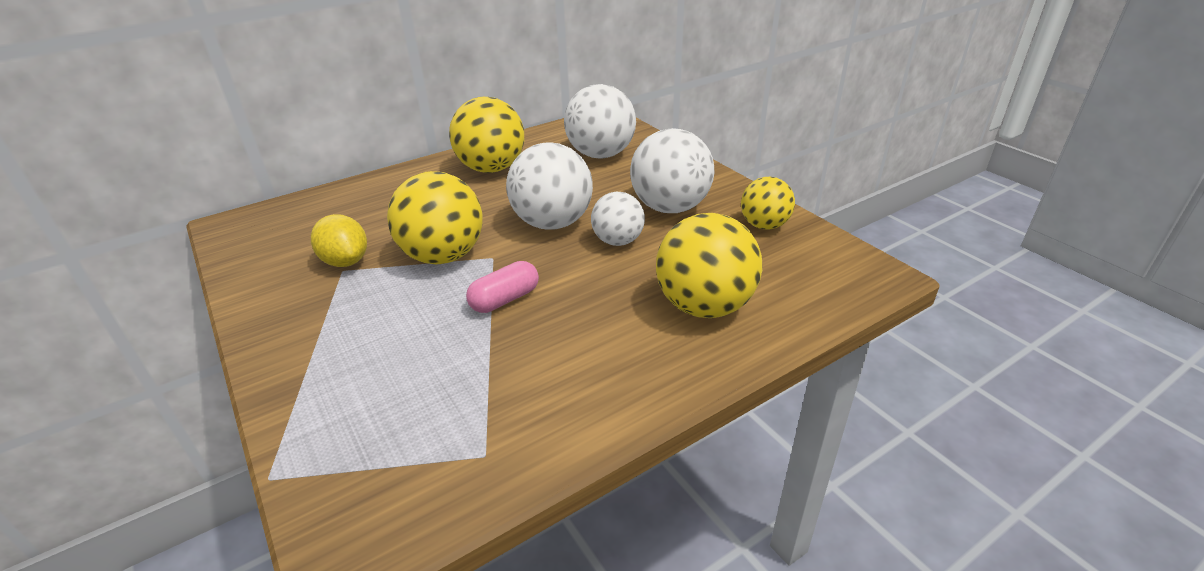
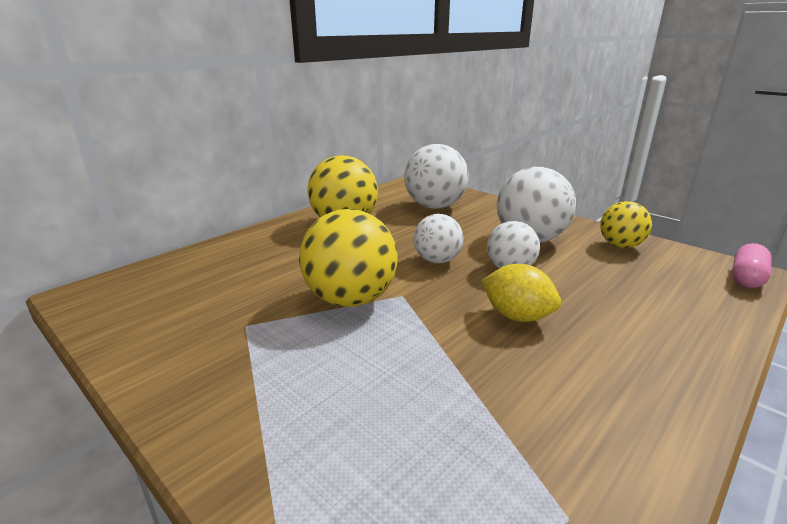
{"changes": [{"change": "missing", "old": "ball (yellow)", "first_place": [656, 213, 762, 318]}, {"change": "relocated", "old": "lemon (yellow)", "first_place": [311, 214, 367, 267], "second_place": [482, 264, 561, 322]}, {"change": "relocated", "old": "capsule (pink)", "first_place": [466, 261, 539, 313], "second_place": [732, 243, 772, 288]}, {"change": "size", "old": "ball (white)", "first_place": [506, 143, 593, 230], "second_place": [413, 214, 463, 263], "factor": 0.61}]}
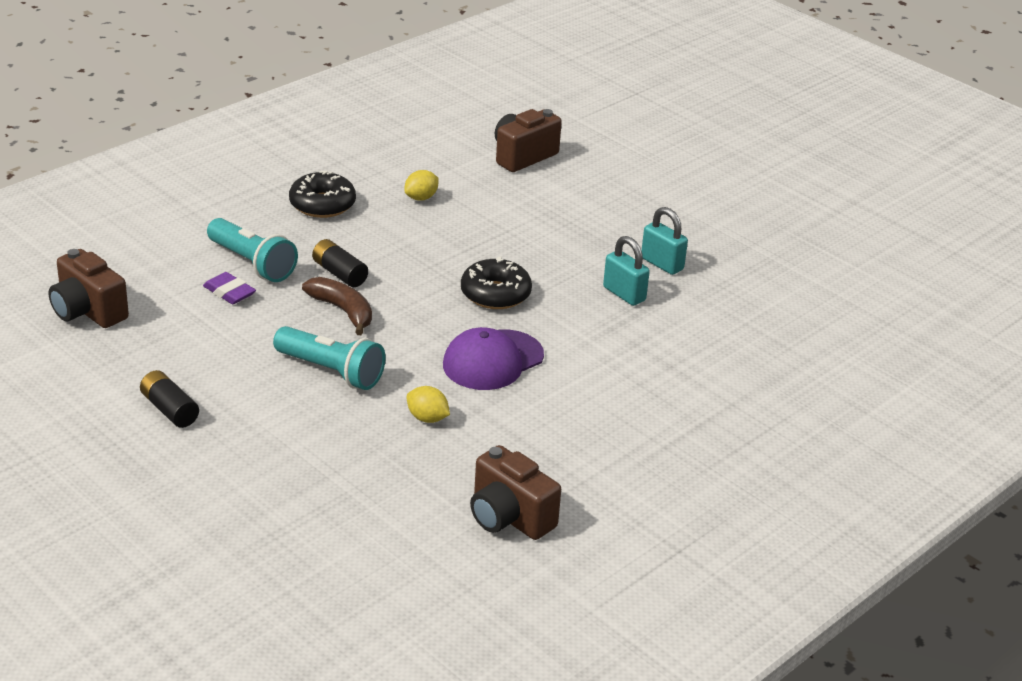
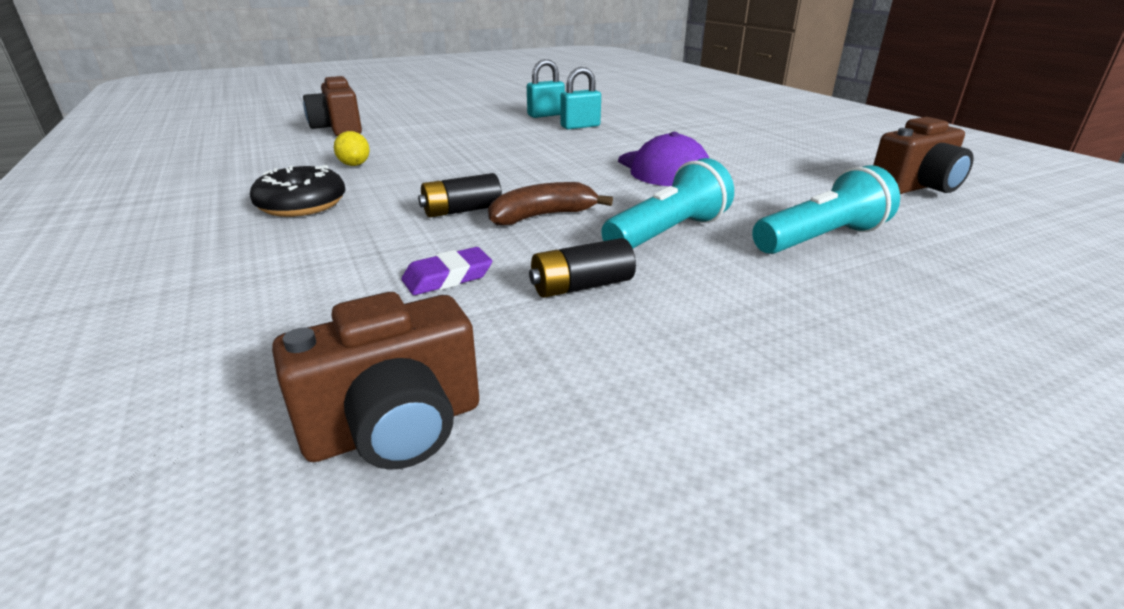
{"changes": [{"change": "missing", "old": "lemon (yellow)", "first_place": [407, 386, 450, 423]}, {"change": "missing", "old": "donut (black)", "first_place": [461, 256, 532, 309]}, {"change": "relocated", "old": "battery (black)", "first_place": [140, 370, 199, 428], "second_place": [529, 238, 636, 298]}, {"change": "relocated", "old": "flashlight (turquoise)", "first_place": [207, 218, 298, 282], "second_place": [752, 165, 900, 254]}]}
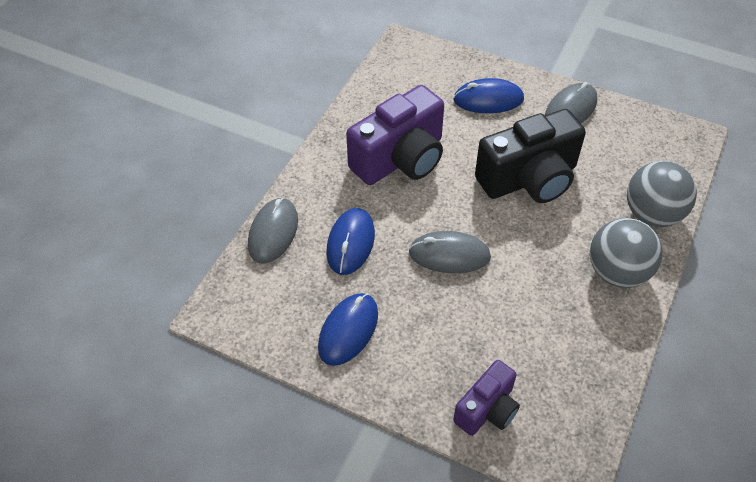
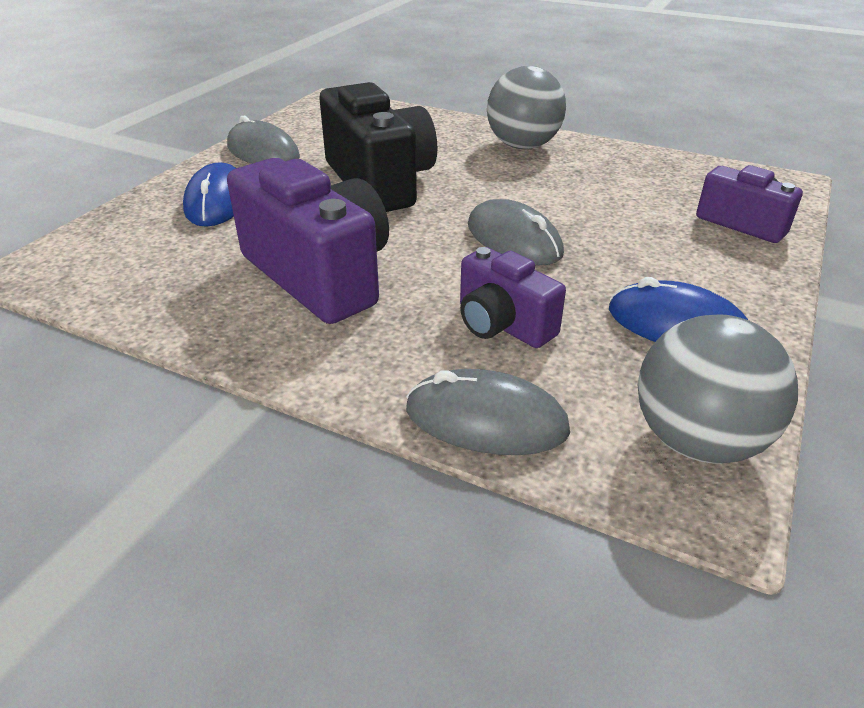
{"changes": [{"change": "relocated", "old": "ball (grey)", "first_place": [627, 161, 697, 227], "second_place": [638, 314, 798, 464]}, {"change": "exchanged", "old": "mouse (blue)", "new": "camera (purple)", "first_place": [326, 208, 375, 275], "second_place": [460, 247, 566, 348]}, {"change": "spun", "old": "mouse (grey)", "first_place": [409, 231, 491, 273], "second_place": [468, 199, 564, 265], "degrees": -45}]}
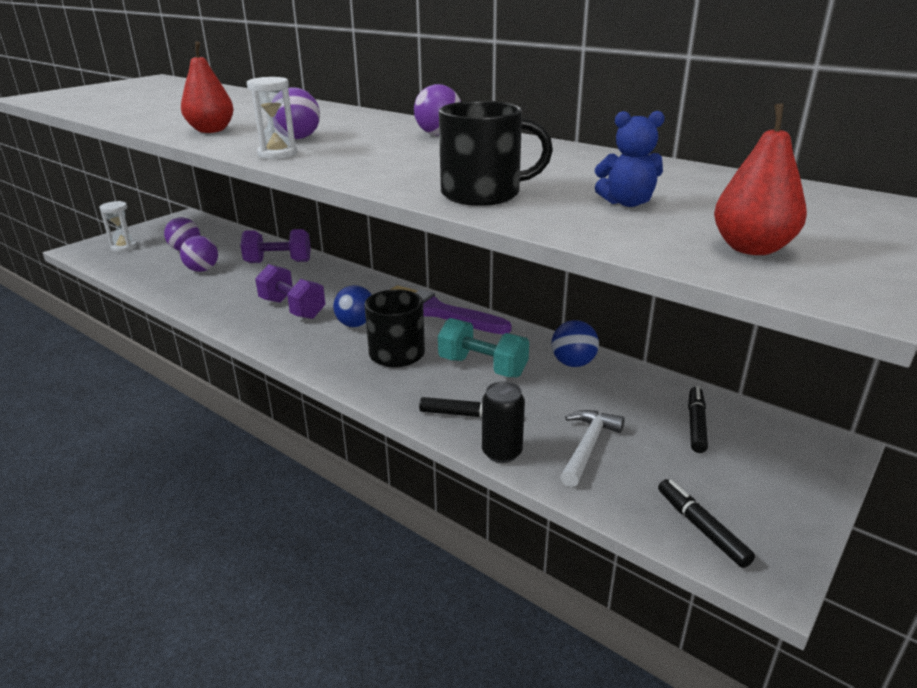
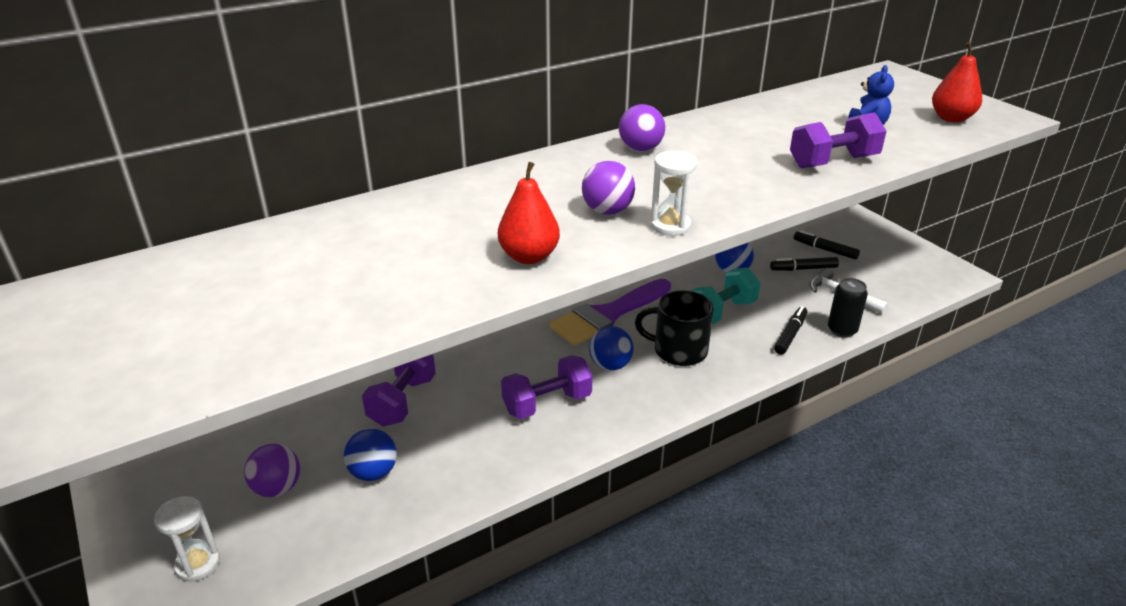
{"changes": [{"change": "relocated", "old": "marker (black)", "first_place": [658, 479, 755, 568], "second_place": [770, 257, 839, 271]}, {"change": "exchanged", "old": "mug (black)", "new": "dumbbell (purple)", "first_place": [439, 101, 553, 206], "second_place": [790, 112, 887, 169]}, {"change": "colour", "old": "ball (purple)", "new": "ball (blue)", "first_place": [180, 236, 218, 272], "second_place": [344, 428, 397, 481]}]}
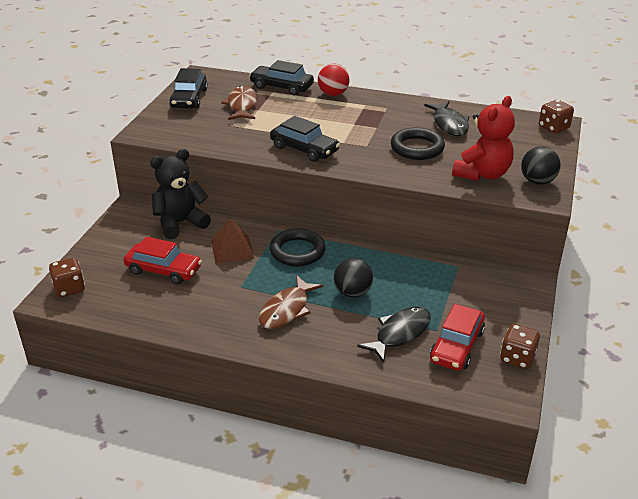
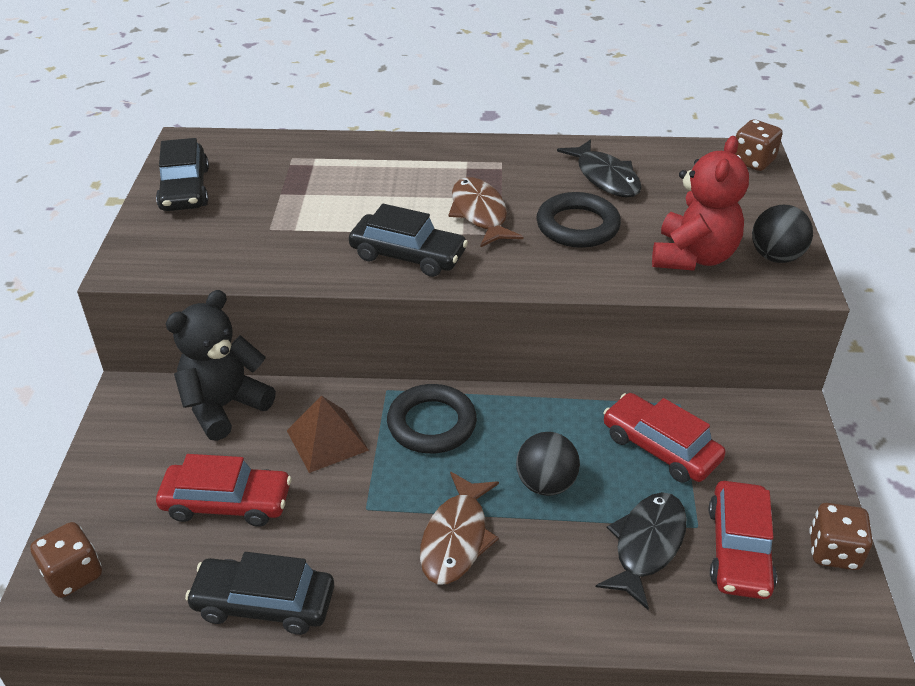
{"changes": [{"change": "missing", "old": "ball (red)", "first_place": [318, 63, 350, 96]}, {"change": "appeared", "new": "car (red)", "second_place": [603, 393, 726, 483]}, {"change": "relocated", "old": "fish (brown)", "first_place": [221, 86, 257, 120], "second_place": [449, 177, 523, 248]}, {"change": "relocated", "old": "car (black)", "first_place": [249, 60, 314, 95], "second_place": [185, 552, 334, 635]}]}
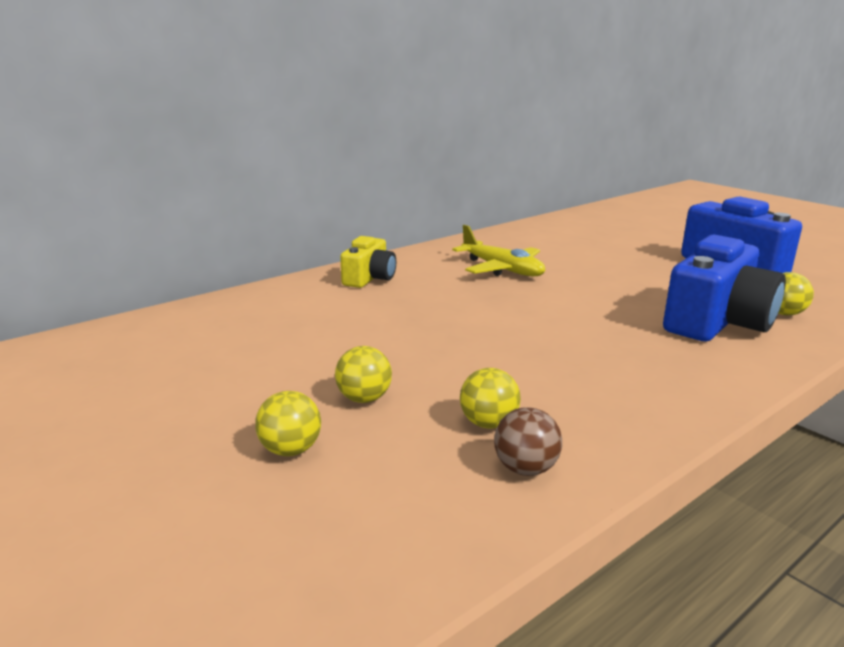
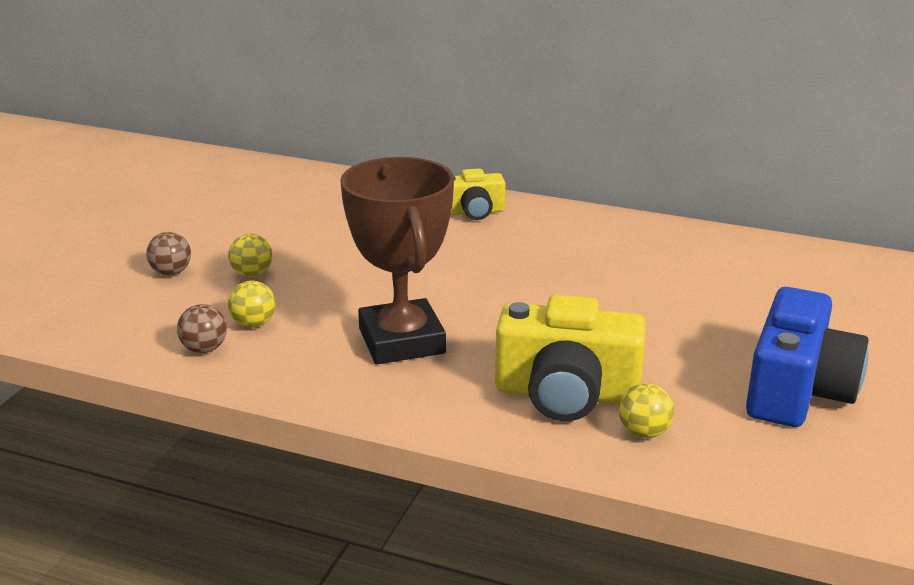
{"changes": [{"change": "missing", "old": "plane (yellow)", "first_place": [452, 225, 545, 276]}, {"change": "appeared", "new": "trophy (brown)", "second_place": [340, 157, 454, 364]}, {"change": "colour", "old": "ball (yellow)", "new": "ball (brown)", "first_place": [255, 391, 321, 456], "second_place": [146, 232, 191, 275]}, {"change": "colour", "old": "camera (blue)", "new": "camera (yellow)", "first_place": [663, 235, 786, 341], "second_place": [495, 295, 646, 421]}]}
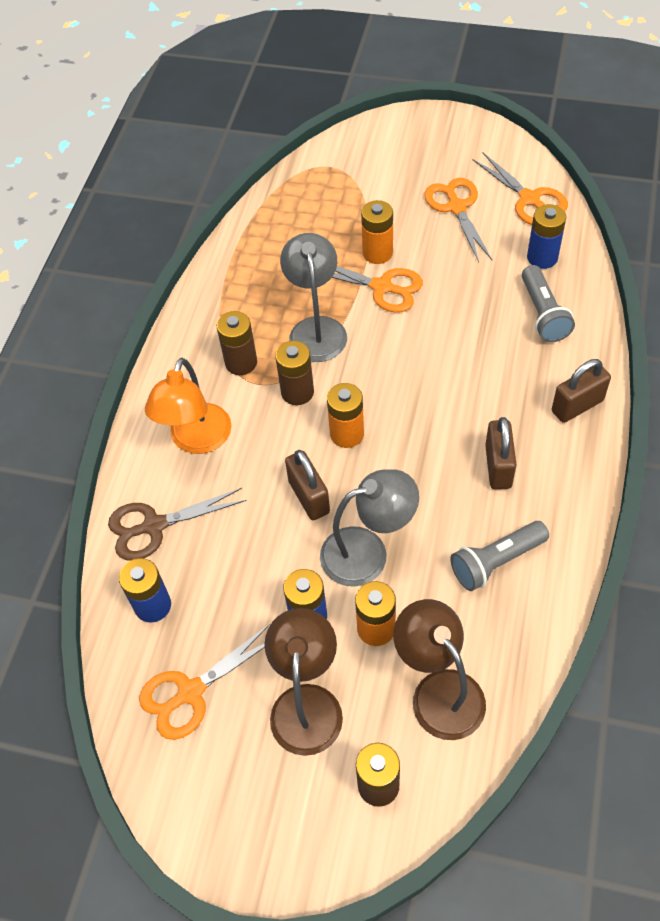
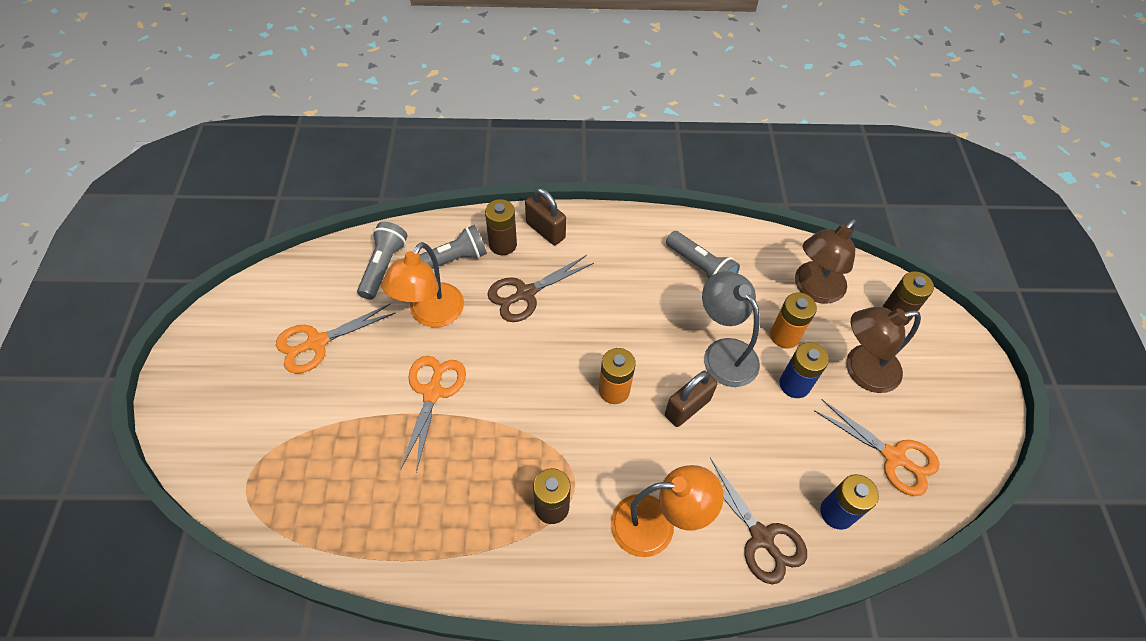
{"changes": [{"change": "missing", "old": "lamp (grey)", "first_place": [280, 233, 347, 362]}, {"change": "missing", "old": "battery (orange)", "first_place": [361, 200, 393, 264]}, {"change": "missing", "old": "scissors (orange)", "first_place": [472, 152, 568, 225]}, {"change": "missing", "old": "padlock (brown)", "first_place": [485, 417, 517, 489]}, {"change": "appeared", "new": "lamp (orange)", "second_place": [381, 242, 464, 327]}, {"change": "appeared", "new": "scissors (brown)", "second_place": [487, 255, 594, 322]}, {"change": "relocated", "old": "battery (brown)", "first_place": [275, 341, 314, 405], "second_place": [485, 199, 517, 255]}, {"change": "exchanged", "old": "battery (blue)", "new": "flashlight (grey)", "first_place": [527, 204, 566, 269], "second_place": [357, 222, 408, 300]}]}
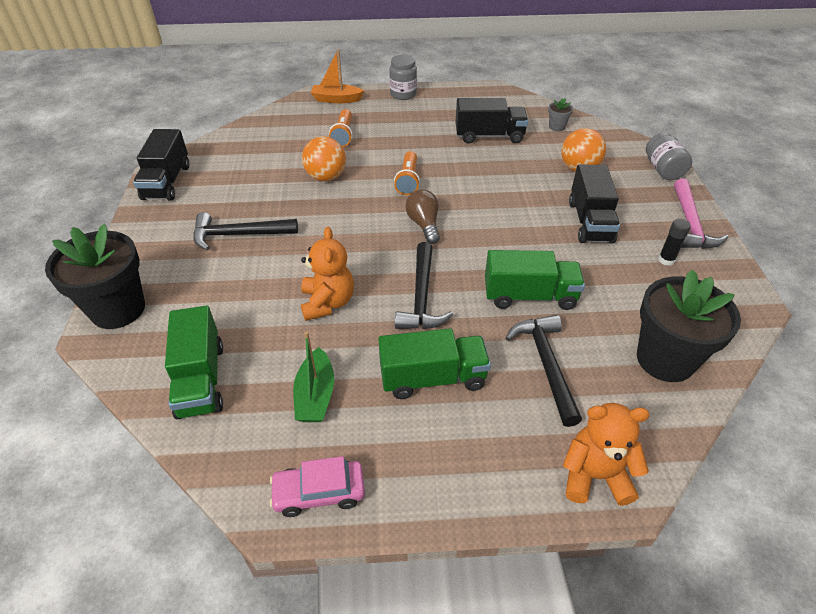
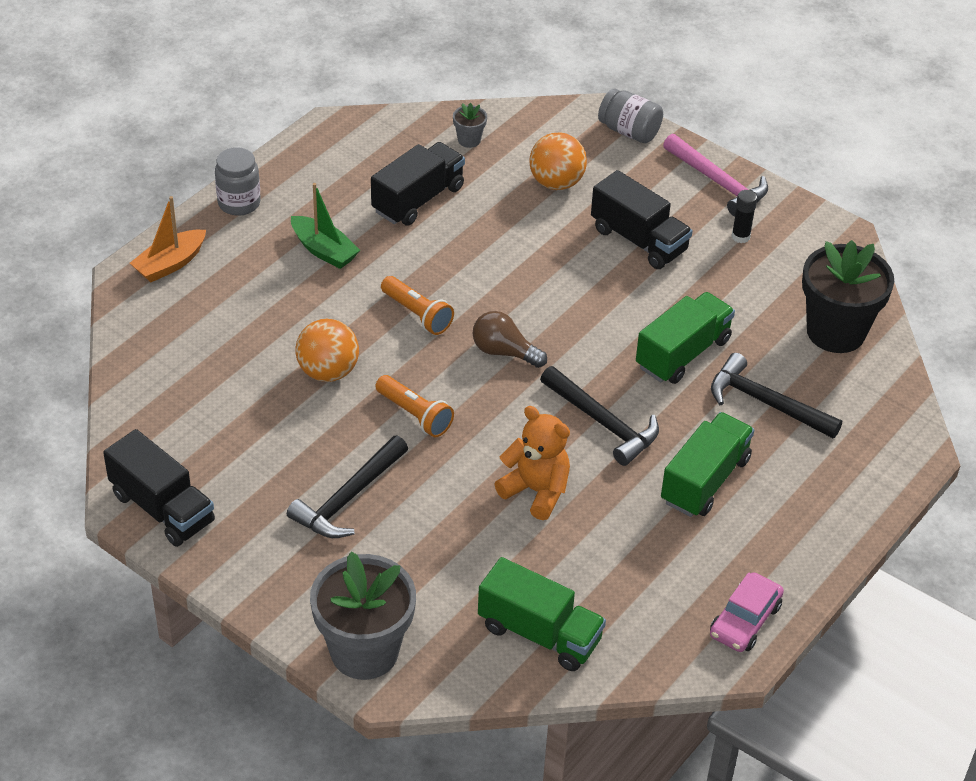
{"changes": [{"change": "missing", "old": "teddy bear (orange)", "first_place": [563, 403, 650, 506]}, {"change": "relocated", "old": "boat (green)", "first_place": [293, 331, 334, 422], "second_place": [291, 183, 360, 269]}, {"change": "relocated", "old": "flashlight (orange)", "first_place": [329, 109, 353, 147], "second_place": [375, 375, 454, 437]}, {"change": "colour", "old": "flower pot (black)", "new": "flower pot (grey)", "first_place": [45, 224, 145, 329], "second_place": [310, 552, 416, 680]}]}
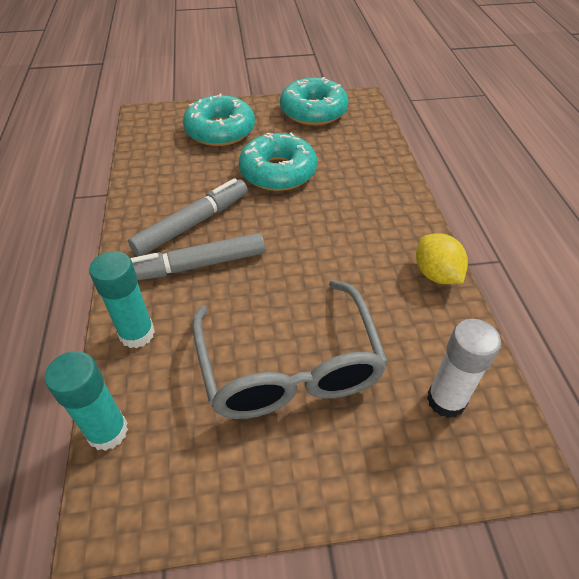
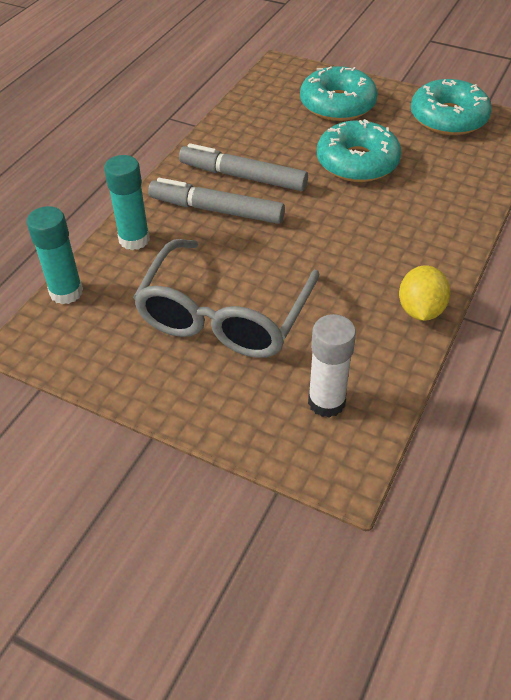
{"changes": [{"change": "spun", "old": "marker (grey)", "first_place": [128, 178, 248, 256], "second_place": [179, 143, 308, 191], "degrees": -150}]}
